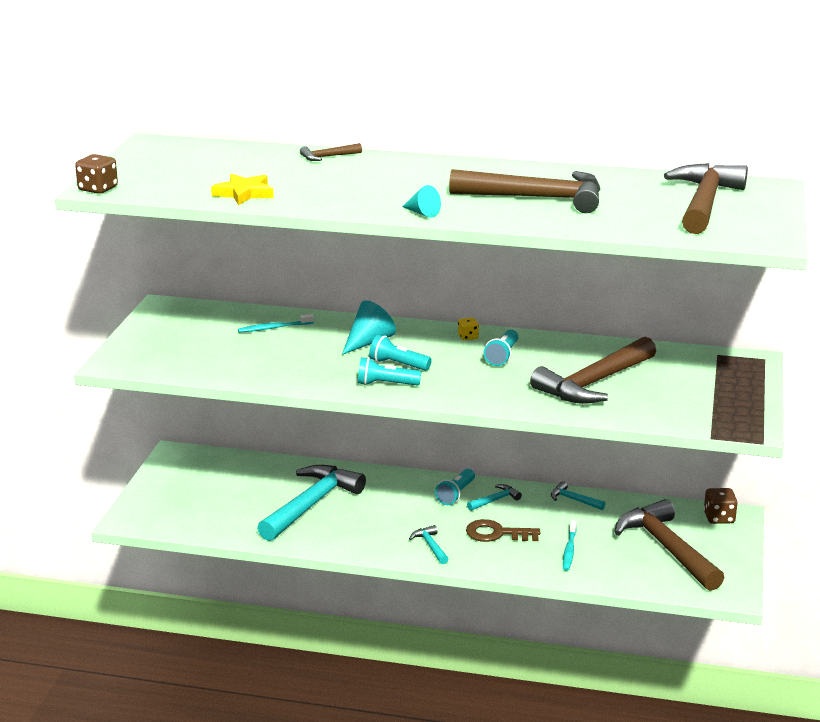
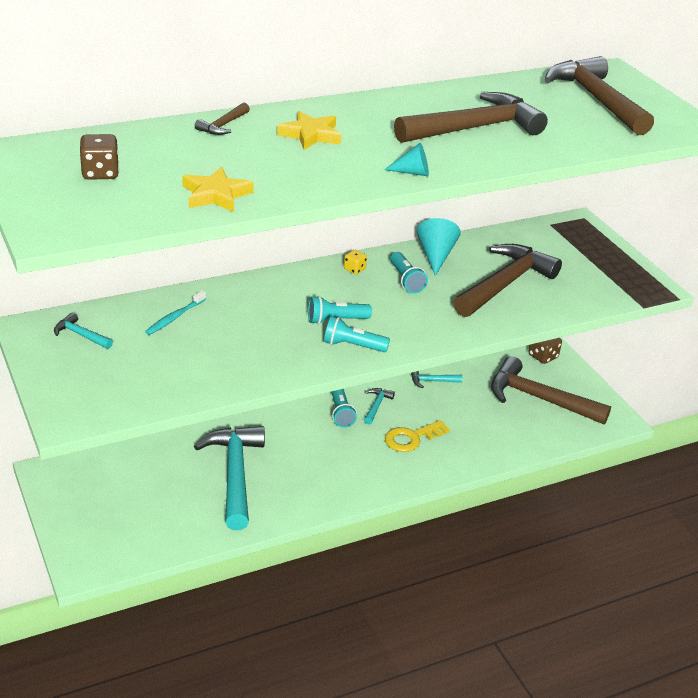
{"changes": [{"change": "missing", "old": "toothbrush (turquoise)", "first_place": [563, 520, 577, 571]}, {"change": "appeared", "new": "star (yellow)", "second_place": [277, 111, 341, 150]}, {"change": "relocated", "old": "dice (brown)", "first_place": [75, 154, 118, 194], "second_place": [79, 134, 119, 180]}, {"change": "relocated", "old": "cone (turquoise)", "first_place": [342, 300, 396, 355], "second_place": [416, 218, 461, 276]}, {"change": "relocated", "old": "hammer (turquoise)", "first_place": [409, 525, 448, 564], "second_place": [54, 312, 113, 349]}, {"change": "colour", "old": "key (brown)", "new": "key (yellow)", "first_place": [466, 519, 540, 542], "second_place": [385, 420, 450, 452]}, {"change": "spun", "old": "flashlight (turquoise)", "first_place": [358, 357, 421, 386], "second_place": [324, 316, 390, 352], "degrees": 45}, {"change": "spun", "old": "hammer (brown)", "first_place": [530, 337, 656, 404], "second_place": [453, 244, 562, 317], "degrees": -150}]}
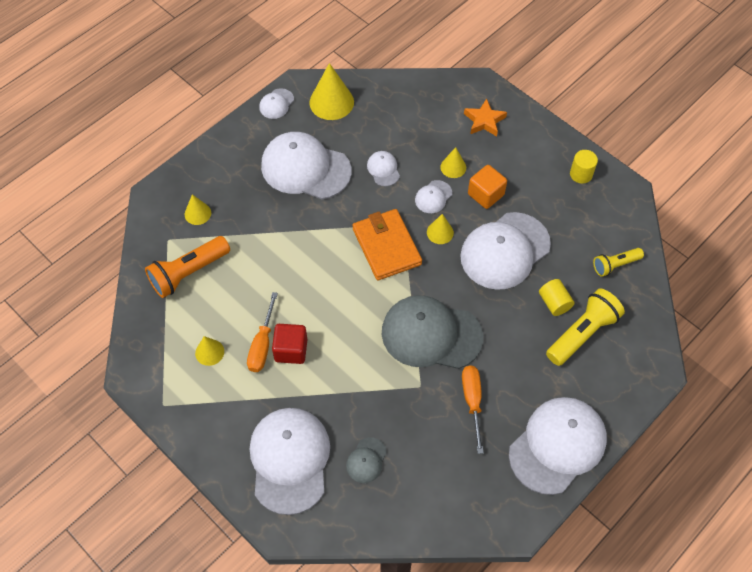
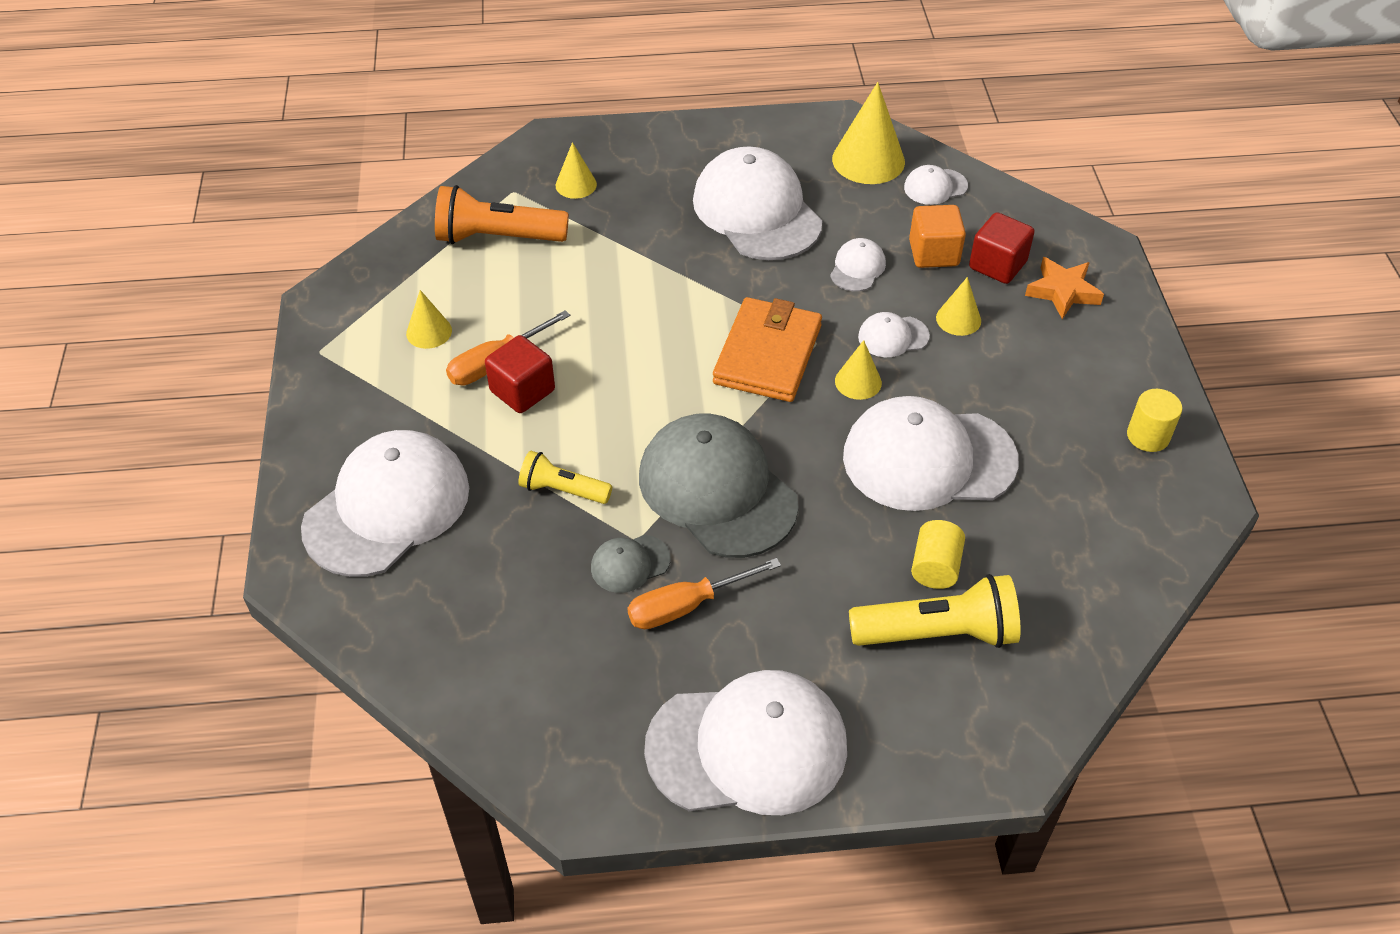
{"changes": [{"change": "appeared", "new": "cube (red)", "second_place": [969, 212, 1035, 284]}, {"change": "relocated", "old": "cap (white)", "first_place": [259, 88, 294, 119], "second_place": [904, 165, 968, 205]}, {"change": "relocated", "old": "cap (grey)", "first_place": [346, 437, 387, 483], "second_place": [591, 535, 671, 593]}, {"change": "relocated", "old": "cube (orange)", "first_place": [468, 165, 507, 209], "second_place": [909, 205, 966, 268]}, {"change": "relocated", "old": "flashlight (yellow)", "first_place": [593, 248, 644, 277], "second_place": [518, 451, 612, 504]}, {"change": "spun", "old": "screwdriver (orange)", "first_place": [462, 365, 484, 454], "second_place": [627, 558, 781, 629], "degrees": -150}]}
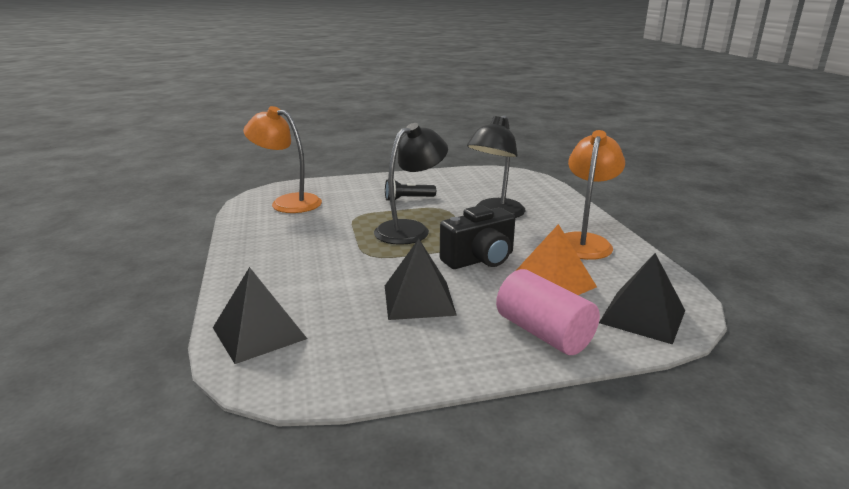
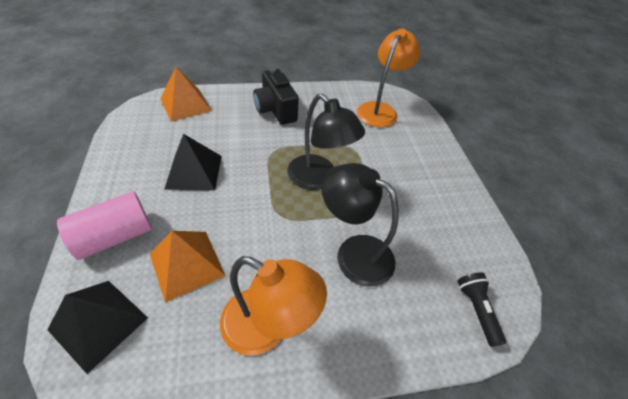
{"changes": [{"change": "relocated", "old": "flashlight (black)", "first_place": [385, 179, 436, 201], "second_place": [458, 272, 506, 347]}, {"change": "relocated", "old": "camera (black)", "first_place": [440, 205, 515, 269], "second_place": [253, 68, 299, 125]}, {"change": "colour", "old": "pyramid (black)", "new": "pyramid (orange)", "first_place": [213, 267, 307, 364], "second_place": [160, 67, 212, 122]}]}
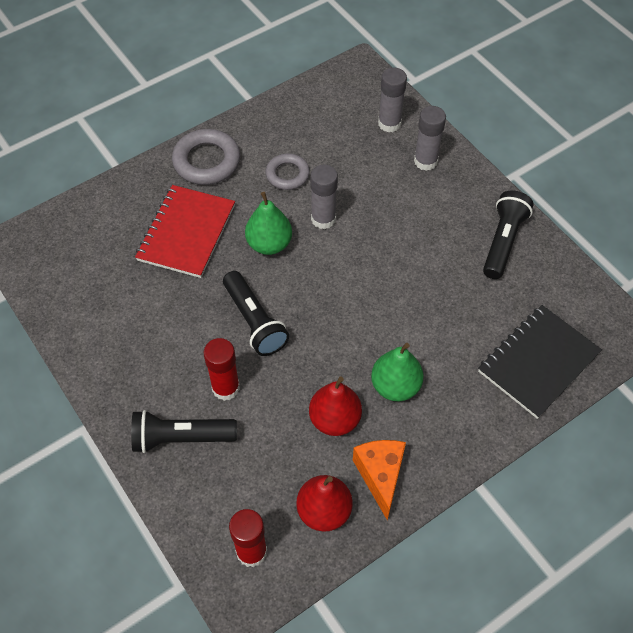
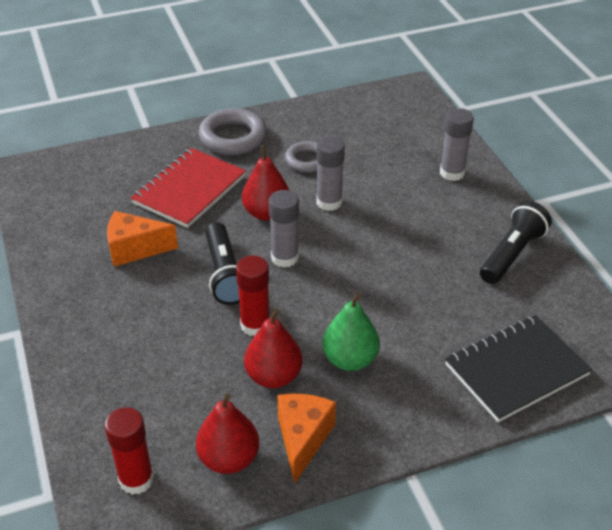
{"changes": [{"change": "missing", "old": "flashlight (black)", "first_place": [131, 410, 237, 453]}, {"change": "appeared", "new": "cheese (orange)", "second_place": [107, 211, 178, 267]}, {"change": "relocated", "old": "glue stick (red)", "first_place": [203, 338, 240, 401], "second_place": [236, 255, 270, 336]}, {"change": "relocated", "old": "glue stick (grey)", "first_place": [378, 68, 407, 132], "second_place": [269, 190, 299, 268]}, {"change": "colour", "old": "pear (green)", "new": "pear (red)", "first_place": [245, 192, 292, 255], "second_place": [242, 145, 290, 221]}]}
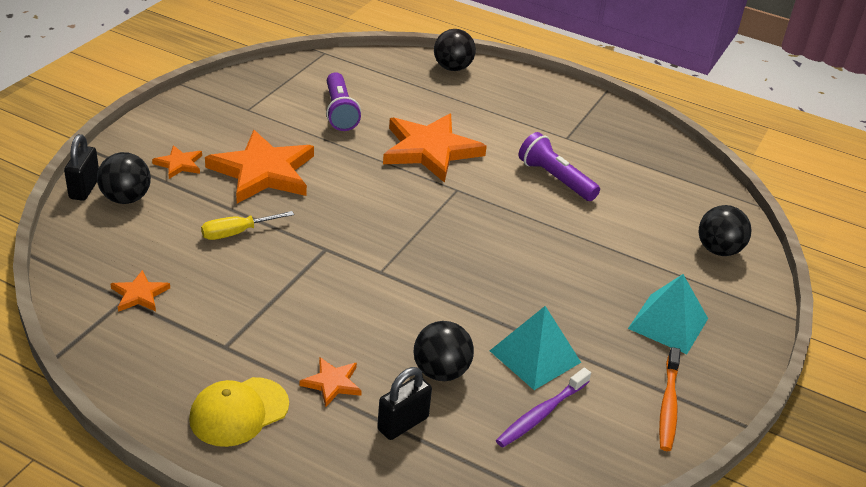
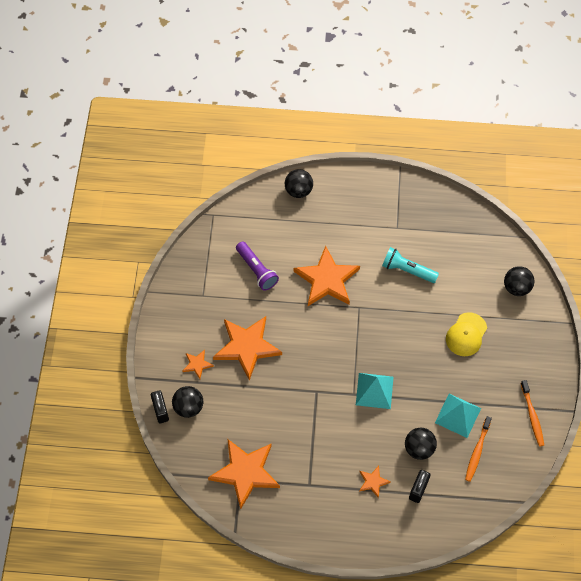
{"changes": [{"change": "missing", "old": "screwdriver (yellow)", "first_place": [201, 211, 294, 240]}, {"change": "relocated", "old": "cap (yellow)", "first_place": [189, 377, 289, 447], "second_place": [446, 312, 487, 356]}, {"change": "relocated", "old": "pyramid (turquoise)", "first_place": [628, 274, 708, 354], "second_place": [356, 373, 394, 409]}, {"change": "colour", "old": "toothbrush (purple)", "new": "toothbrush (orange)", "first_place": [496, 368, 591, 447], "second_place": [465, 416, 492, 482]}, {"change": "colour", "old": "flashlight (purple)", "new": "flashlight (turquoise)", "first_place": [518, 132, 600, 201], "second_place": [382, 247, 439, 283]}, {"change": "size", "old": "star (orange)", "first_place": [111, 270, 170, 312], "second_place": [208, 439, 280, 509], "factor": 2.2}]}
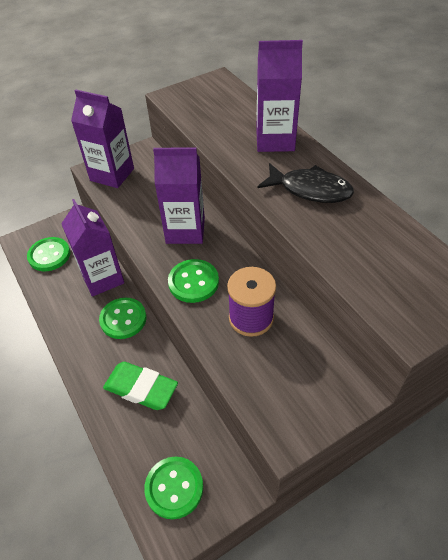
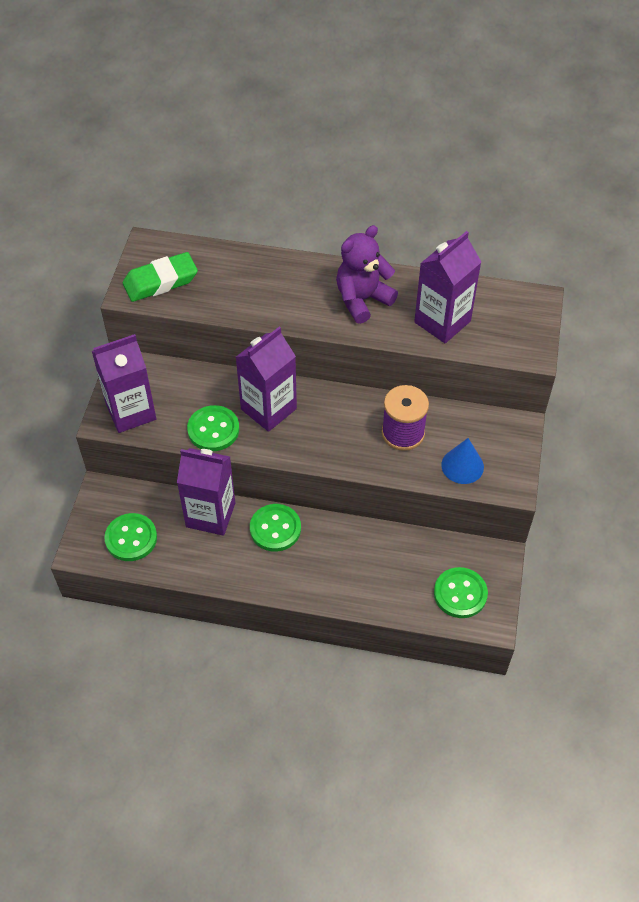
{"changes": [{"change": "appeared", "new": "cone (blue)", "second_place": [441, 438, 484, 484]}, {"change": "relocated", "old": "eraser (green)", "first_place": [103, 362, 178, 410], "second_place": [123, 252, 198, 302]}, {"change": "relocated", "old": "button (green)", "first_place": [168, 259, 219, 303], "second_place": [187, 405, 239, 451]}, {"change": "relocated", "old": "carton (purple)", "first_place": [256, 40, 303, 152], "second_place": [414, 231, 481, 343]}, {"change": "exchanged", "old": "fish (black)", "new": "teddy bear (purple)", "first_place": [257, 163, 354, 203], "second_place": [336, 225, 398, 324]}]}
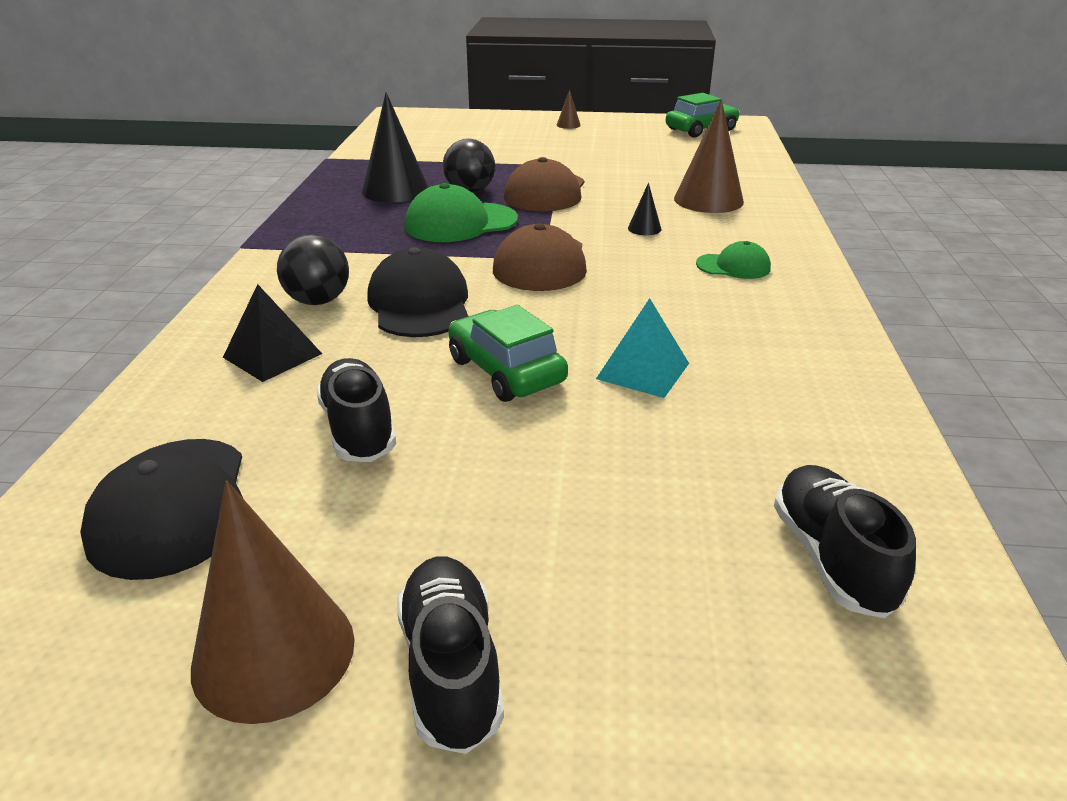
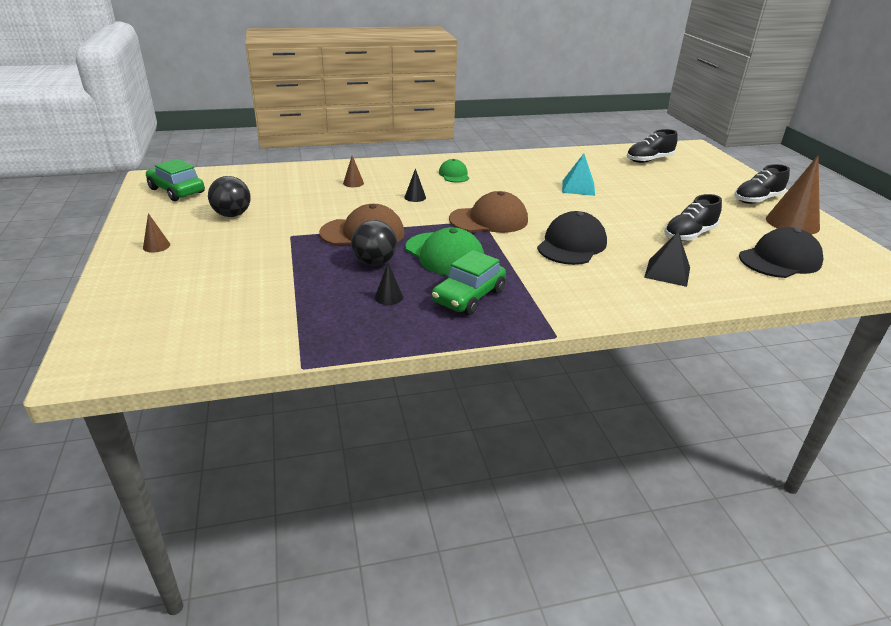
{"changes": [{"change": "relocated", "old": "ball (black)", "first_place": [277, 234, 349, 305], "second_place": [208, 176, 251, 217]}, {"change": "relocated", "old": "car (green)", "first_place": [448, 305, 568, 402], "second_place": [432, 250, 506, 315]}, {"change": "spun", "old": "cap (black)", "first_place": [367, 247, 468, 337], "second_place": [537, 211, 607, 265], "degrees": 150}, {"change": "size", "old": "cone (black)", "first_place": [362, 92, 429, 203], "second_place": [375, 263, 403, 305], "factor": 0.45}, {"change": "size", "old": "cone (brown)", "first_place": [674, 100, 744, 213], "second_place": [343, 156, 364, 187], "factor": 0.45}]}
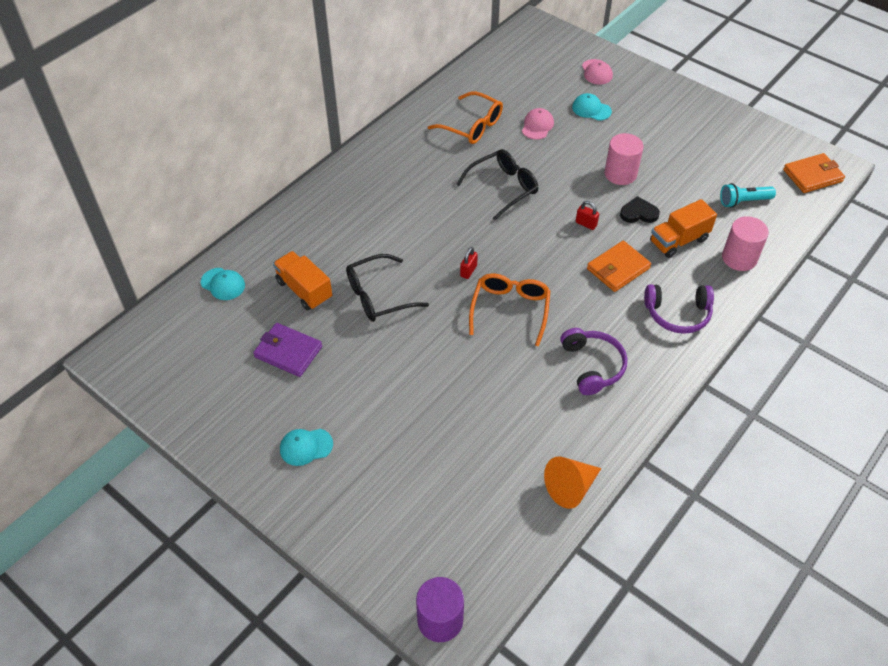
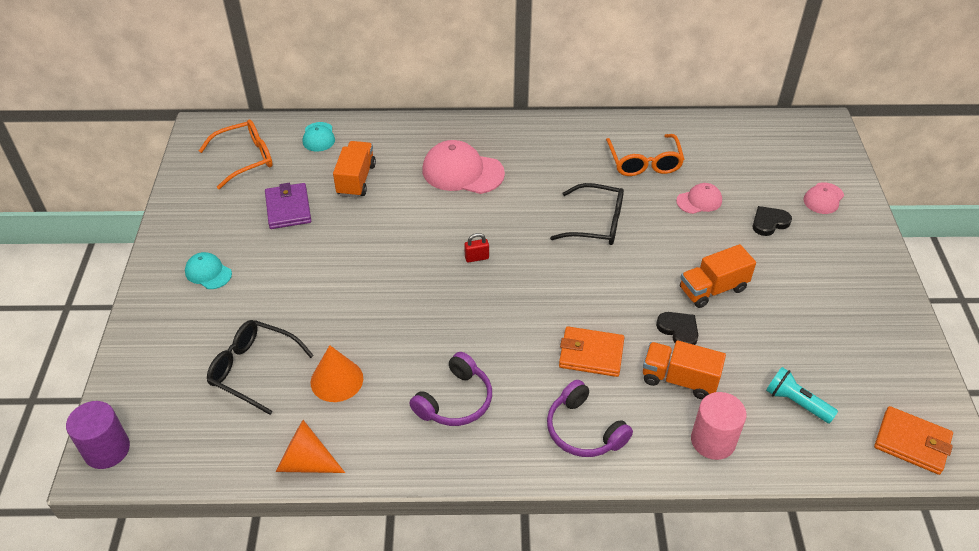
{"changes": [{"change": "missing", "old": "padlock (red)", "first_place": [576, 201, 599, 230]}, {"change": "appeared", "new": "cone (orange)", "second_place": [311, 345, 363, 402]}, {"change": "appeared", "new": "cap (pink)", "second_place": [422, 140, 505, 194]}, {"change": "relocated", "old": "glasses (black)", "first_place": [346, 254, 429, 322], "second_place": [207, 320, 314, 415]}, {"change": "relocated", "old": "glasses (orange)", "first_place": [469, 273, 551, 346], "second_place": [199, 120, 273, 189]}, {"change": "exchanged", "old": "cap (turquoise)", "new": "heart (black)", "first_place": [572, 93, 612, 121], "second_place": [753, 206, 792, 236]}, {"change": "exchanged", "old": "cylinder (pink)", "new": "truck (orange)", "first_place": [605, 133, 643, 185], "second_place": [680, 244, 756, 308]}]}
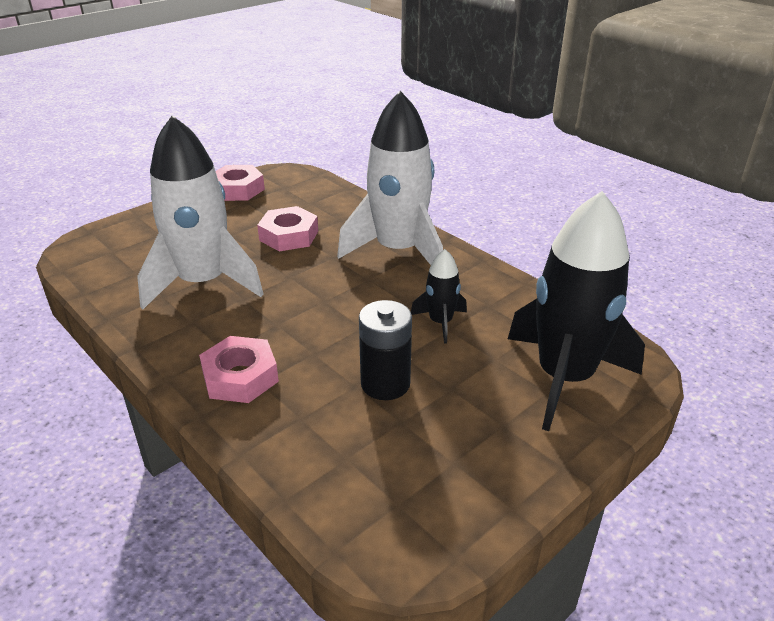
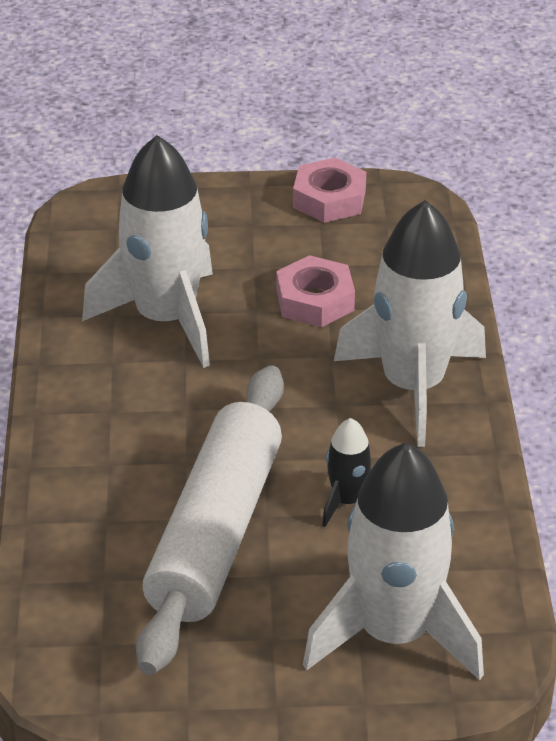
{"changes": [{"change": "missing", "old": "nut (pink)", "first_place": [199, 336, 279, 403]}, {"change": "exchanged", "old": "battery (black)", "new": "rolling pin (white)", "first_place": [359, 300, 412, 400], "second_place": [136, 365, 284, 675]}, {"change": "colour", "old": "rocket (black)", "new": "rocket (white)", "first_place": [508, 191, 645, 431], "second_place": [303, 443, 484, 680]}]}
